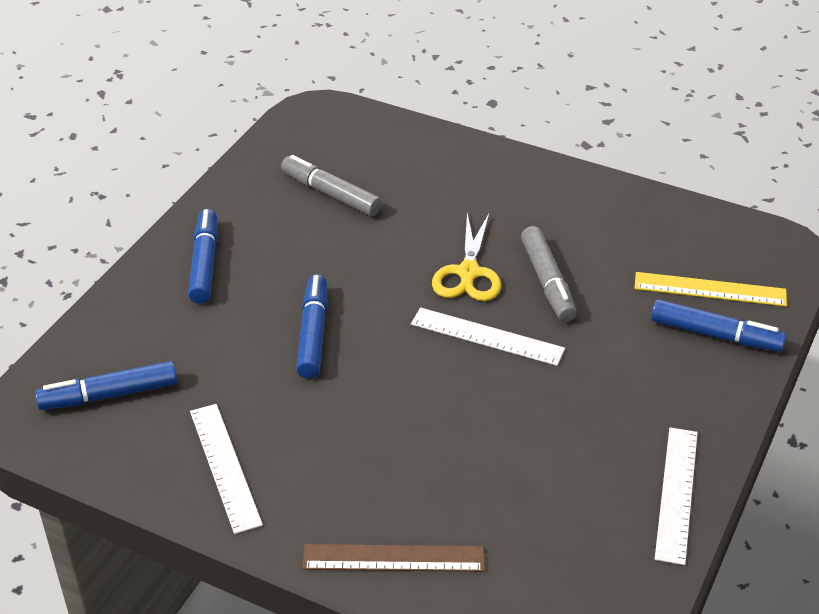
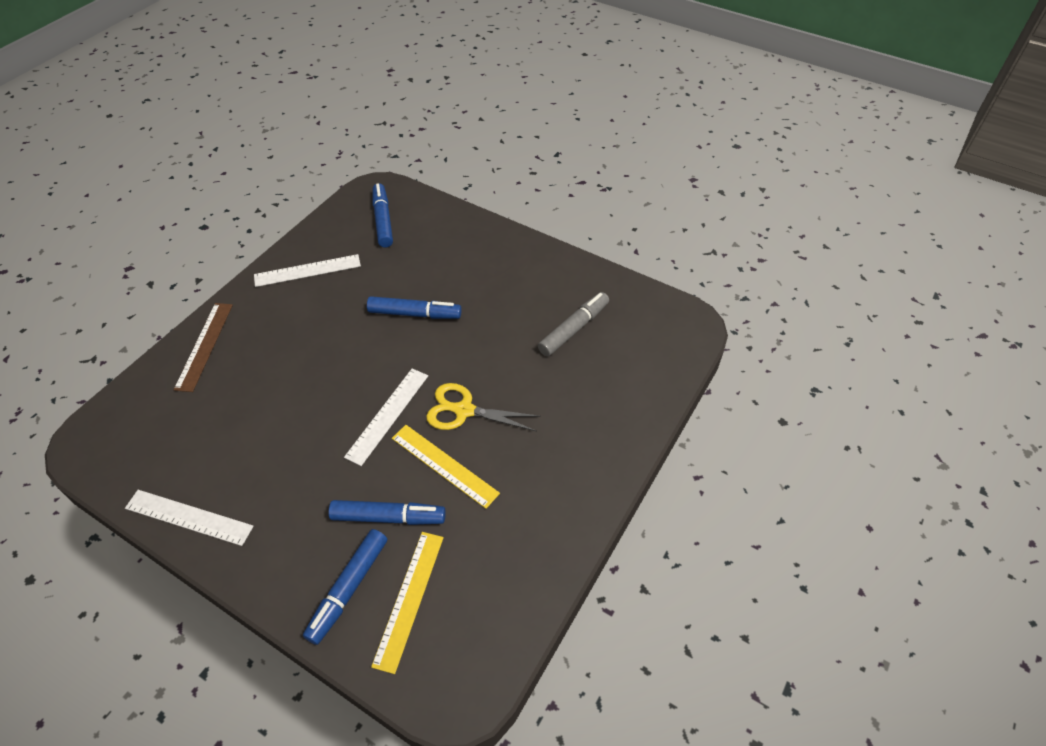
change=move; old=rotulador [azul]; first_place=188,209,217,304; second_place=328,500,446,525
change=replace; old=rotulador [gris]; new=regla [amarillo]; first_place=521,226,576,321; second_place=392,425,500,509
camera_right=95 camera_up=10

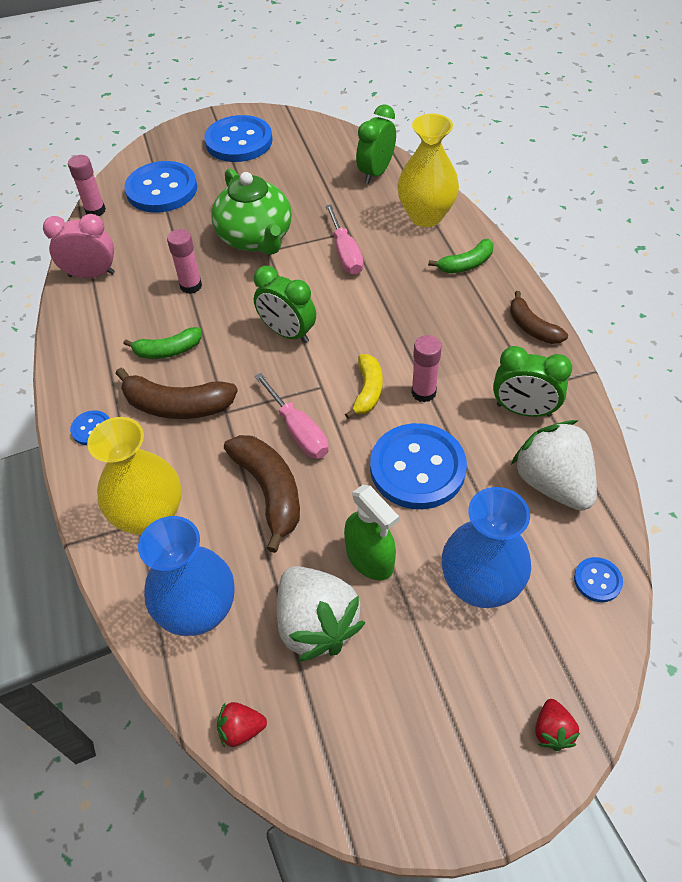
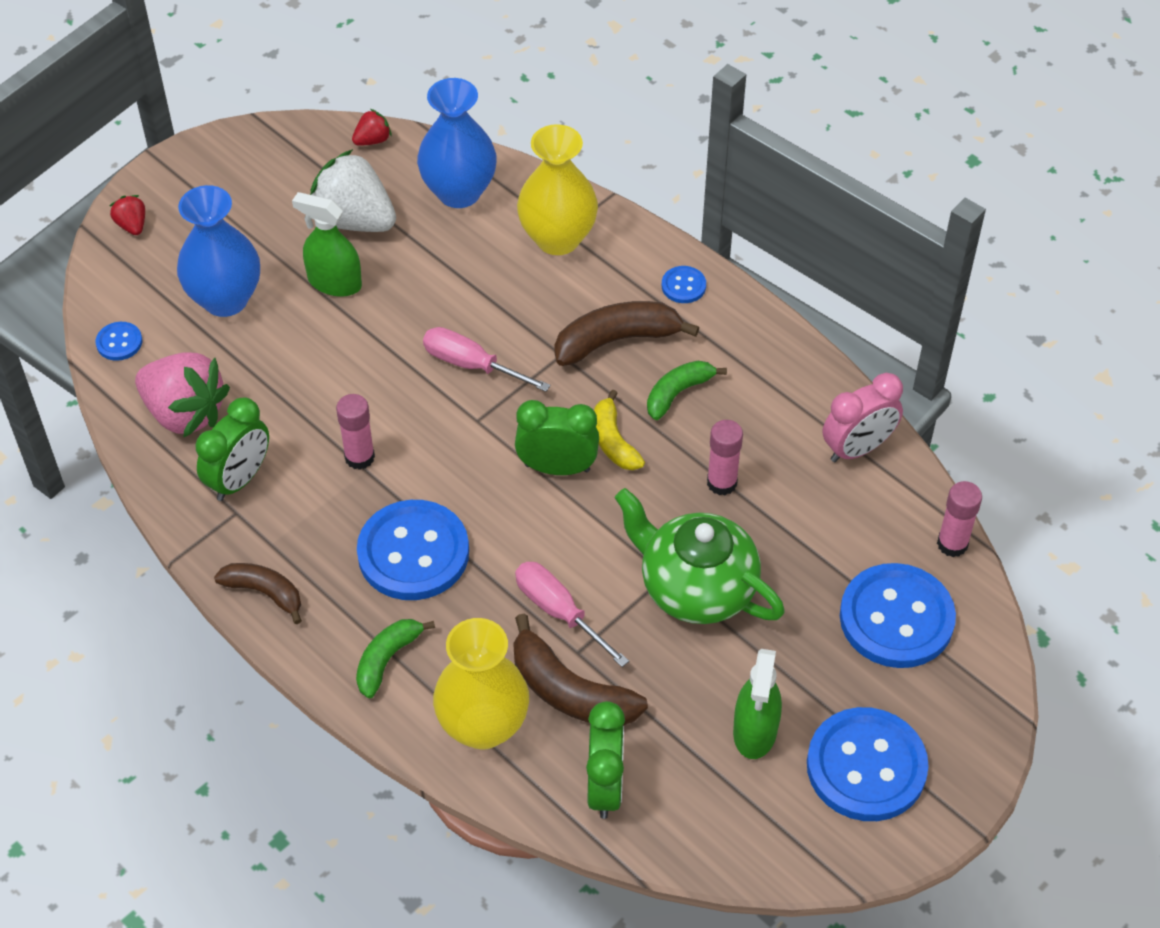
change=move; old=plátano [marrón]; first_place=224,435,300,553; second_place=513,613,648,725
change=move; old=plátano [amarillo]; first_place=345,354,383,419; second_place=594,390,645,470
change=move; old=botón [azul]; first_place=370,423,467,509; second_place=357,500,469,600
change=rotate; old=despertador [verde]; first_place=493,346,572,417; second_place=196,397,269,501; degrees=135
change=recolor; old=fresa [blanco]; new=fresa [rosa]; first_place=511,420,597,511; second_place=135,352,230,437
change=insert; new=pulverizador [verde]; second_place=733,649,782,759
camera_right=150 camera_up=0

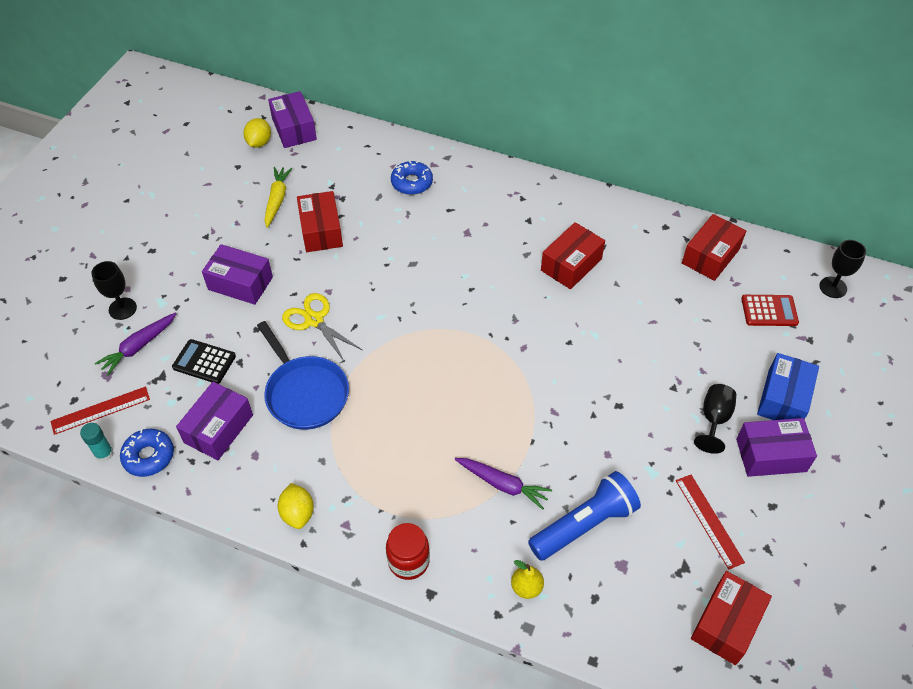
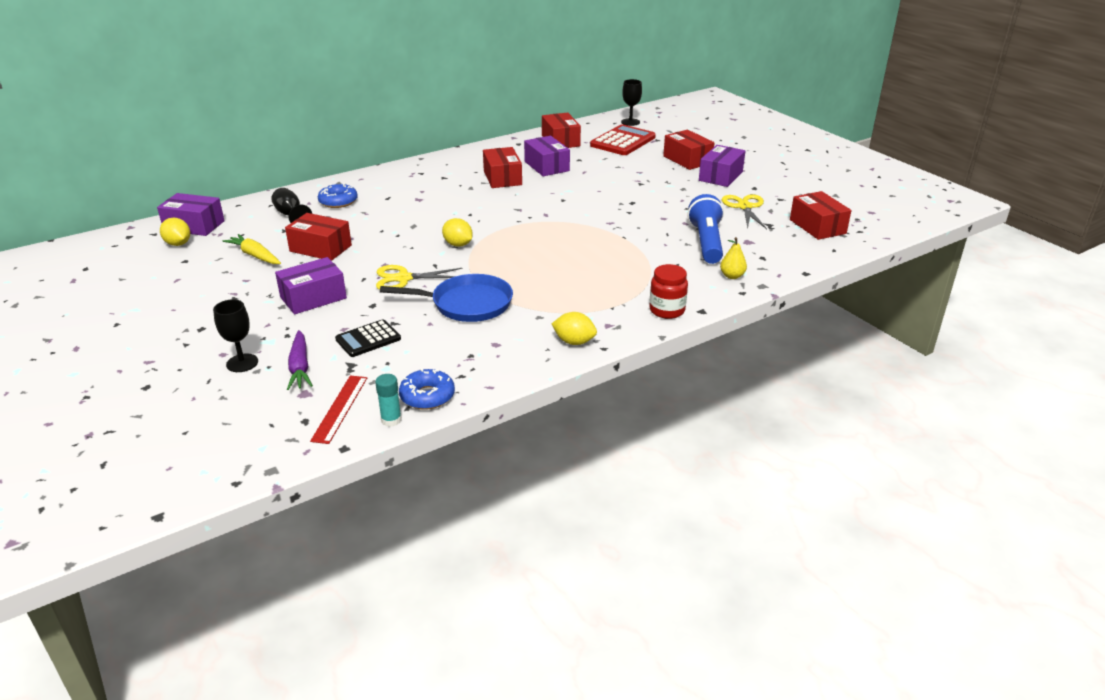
change=move; old=caja [morado]; first_place=176,382,253,460; second_place=524,136,570,176
change=delete; old=zanahoria [morado]; first_place=455,458,552,510
change=replace; old=regla [rojo]; new=tijeras [amarillo]; first_place=676,475,745,569; second_place=722,194,767,229
change=move; old=copa [negro]; first_place=694,384,736,454; second_place=271,188,312,223
change=resize; old=calculadora [rojo]; first_place=741,295,799,326; second_place=590,124,656,155; factor=1.62
change=recolor; old=caja [azul]; new=caja [rojo]; first_place=757,353,819,420; second_place=663,130,714,170
change=insert; new=limón [amarillo]; second_place=442,218,473,247
camera_right=-55 camera_up=-20

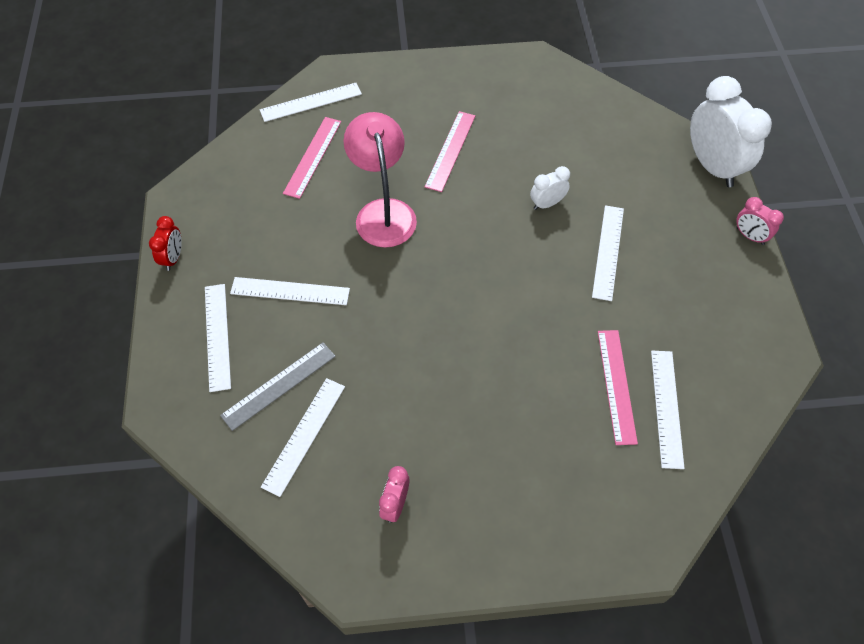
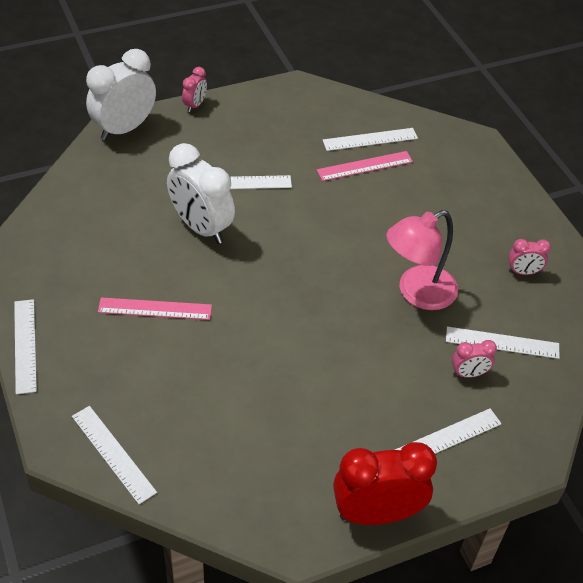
change=resize; old=despertador [rojo]; first_place=149,216,182,271; second_place=333,442,437,525; factor=2.07
change=replace; old=regla [gris]; new=despertador [rosa]; first_place=220,342,336,431; second_place=452,340,497,378
change=move; old=regla [blanco]; first_place=230,277,350,305; second_place=14,299,37,394
change=delete; old=regla [rosa]; first_place=283,117,341,199
change=move; old=lámpara [rosa]; first_place=344,112,417,248; second_place=386,210,458,310
change=resize; old=despertador [blanco]; first_place=530,166,570,210; second_place=167,143,235,244; factor=2.07
camera_right=-110 camera_up=-10

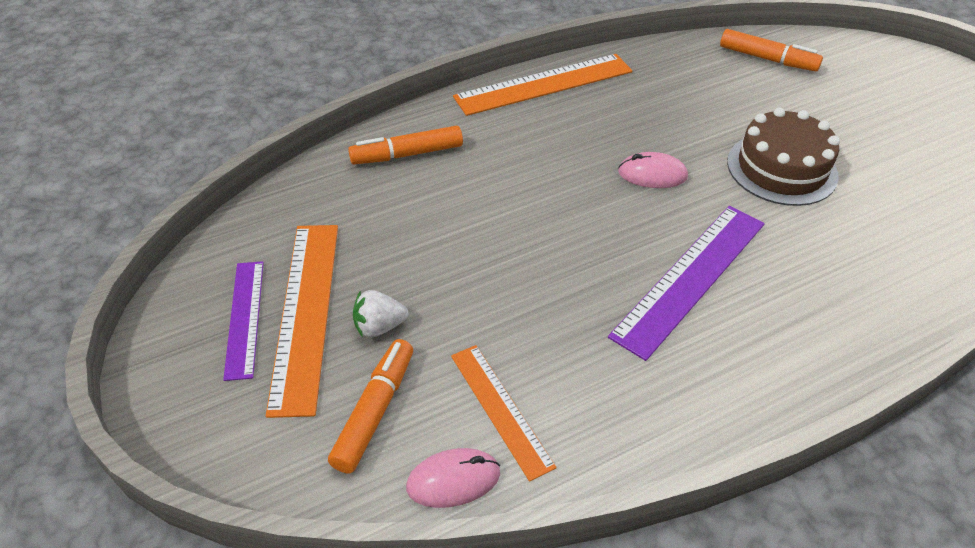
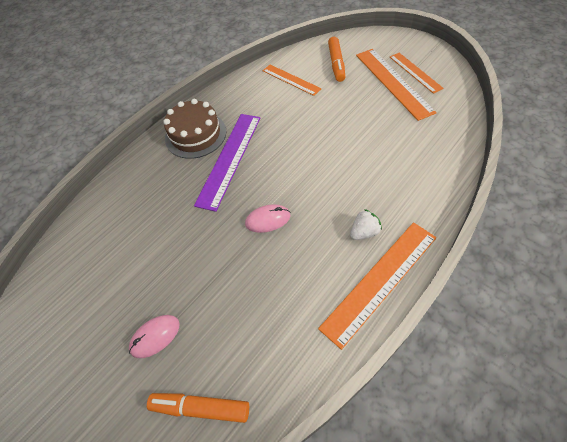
change=recolor; old=regla [morado]; new=regla [naranja]; first_place=223,261,264,381; second_place=390,53,444,94
change=delete; old=rotulador [naranja]; first_place=348,126,463,164
change=move; old=fresa [blanco]; first_place=353,290,408,337; second_place=350,209,382,240
change=move; old=ratón [rosa]; first_place=406,448,500,508; second_place=129,315,180,358
change=move; old=tarta [marrón]; first_place=727,108,840,206; second_place=163,99,226,159
camera_right=165 camera_up=10

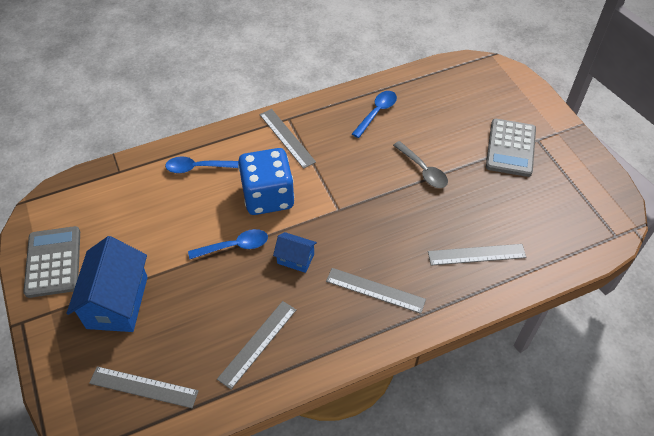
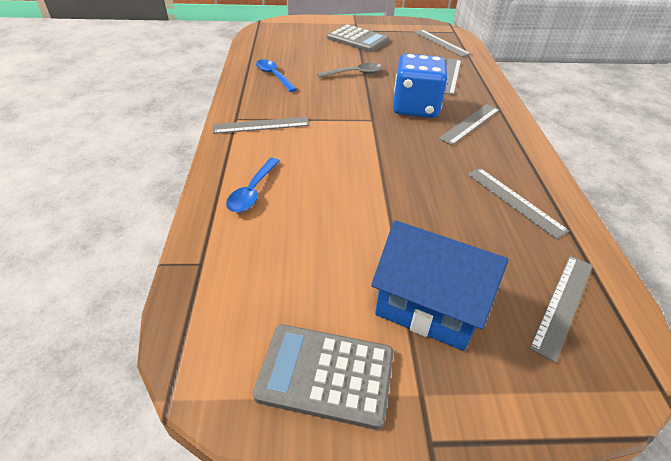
change=delete; old=cuchara [azul]; first_place=188,229,268,259
change=move; old=dado [azul]; first_place=238,148,294,215; second_place=393,53,448,118
change=delete; old=casa [azul]; first_place=273,232,317,273
change=insert; new=regla [gris]; second_place=414,30,471,57
camera_right=-70 camera_up=-10

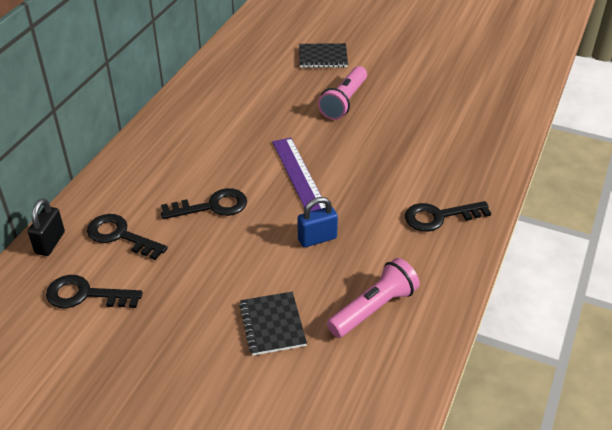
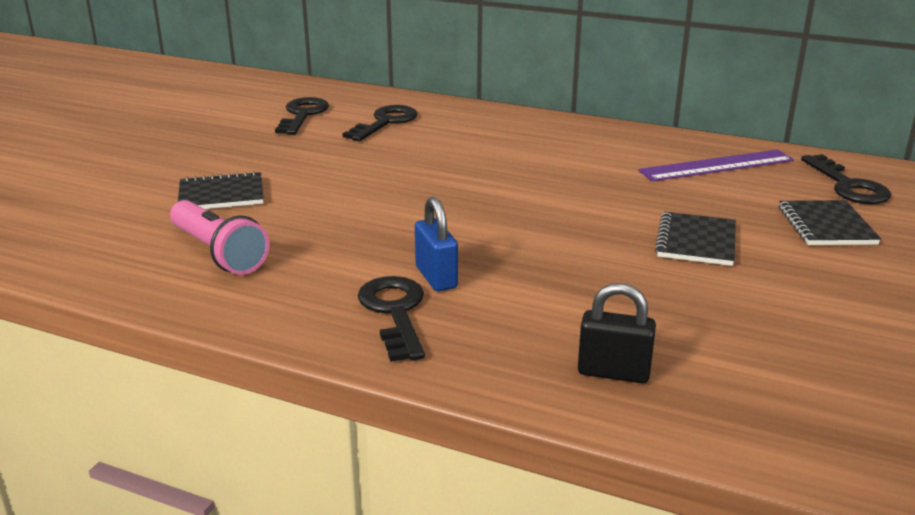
change=move; old=candado [negro]; first_place=28,198,65,256; second_place=578,283,656,383
change=move; old=llave [negro]; first_place=161,188,247,219; second_place=801,154,891,204
change=move; old=regla [morado]; first_place=272,138,326,212; second_place=638,150,794,181
change=move; old=candado [azul]; first_place=298,197,338,247; second_place=415,197,458,291
change=replace; old=lámpara de mano [rosa]; new=cuaderno [negro]; first_place=318,66,367,120; second_place=655,212,736,266
camera_right=90 camera_up=-15

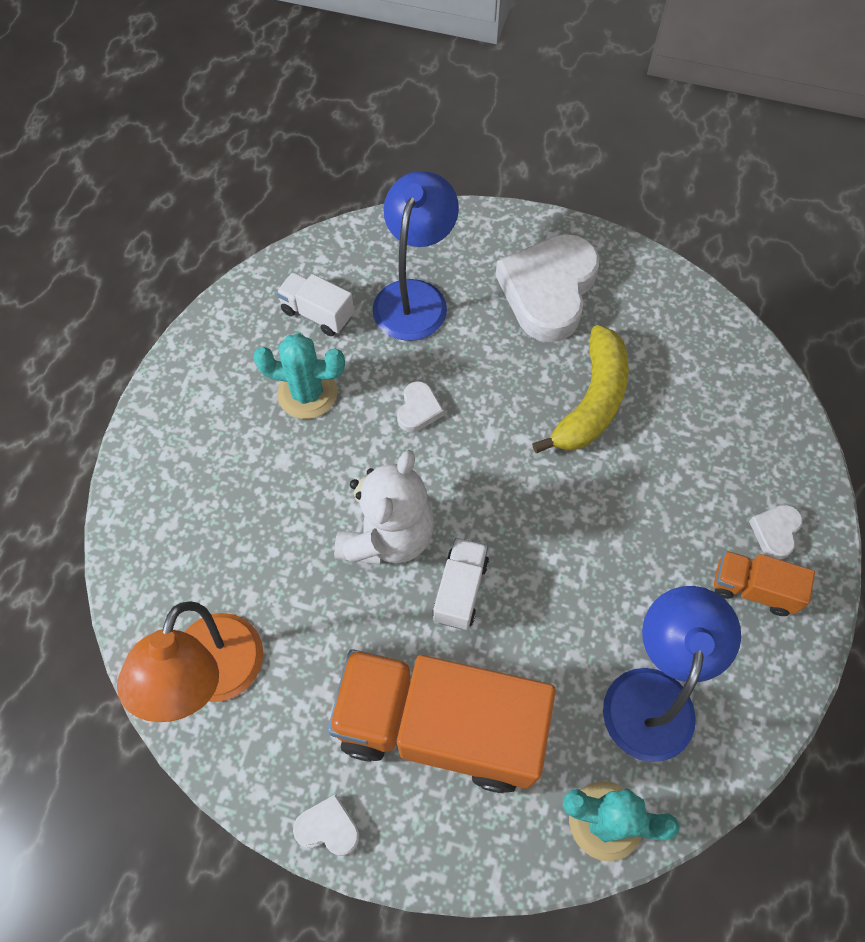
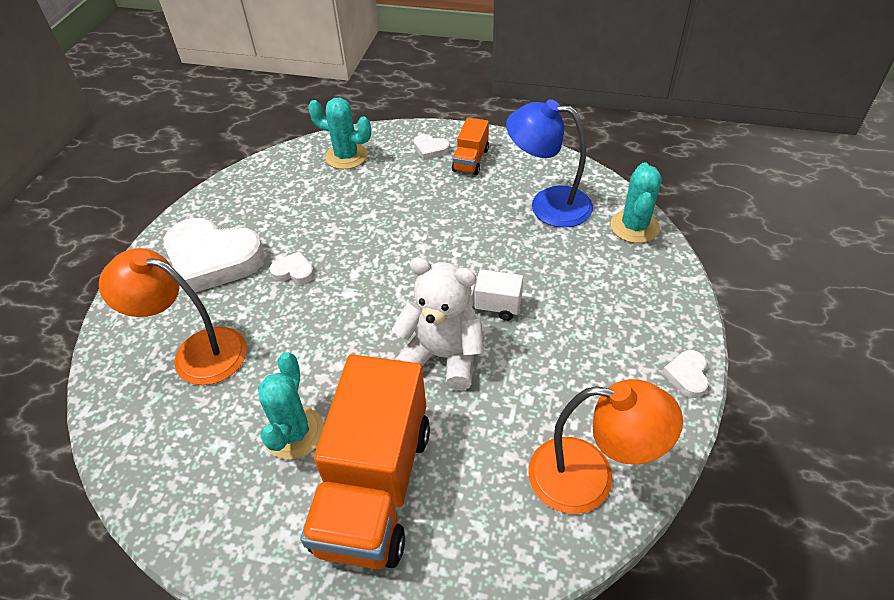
change=delete; old=camión [blanco]; first_place=276,272,354,336
change=move; old=camión [naranja]; first_place=328,649,556,793; second_place=300,354,430,569
change=recolor; old=lámpara [azul]; new=lámpara [naranja]; first_place=373,171,459,341; second_place=99,248,247,385
change=move; old=corazón [blanco]; first_place=397,381,444,432; second_place=269,251,314,284
change=delete; old=plátano [amarillo]; first_place=532,325,629,453
change=insert; new=cactus [turquesa]; second_place=308,98,371,169
camera_right=-90 camera_up=-15

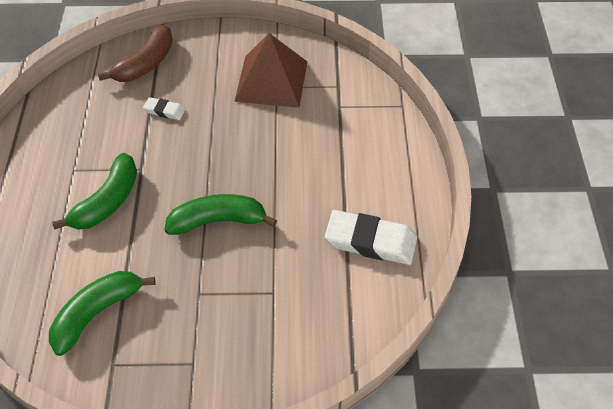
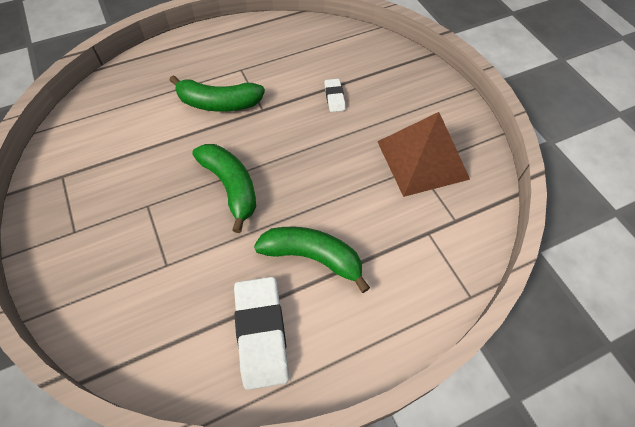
change=move; old=plátano [verde]; first_place=49,271,155,356; second_place=254,227,370,293
change=delete; old=plátano [marrón]; first_place=98,24,173,82
camera_right=65 camera_up=5

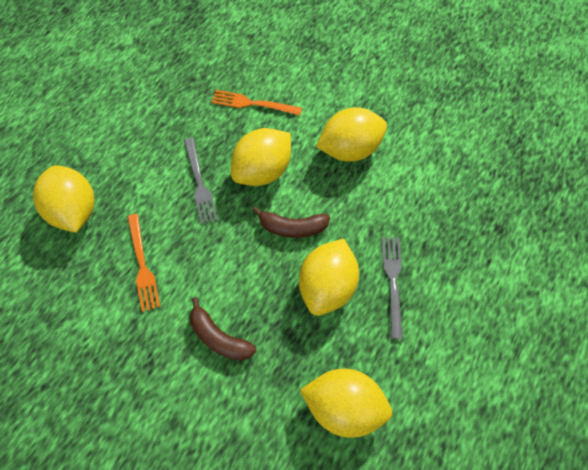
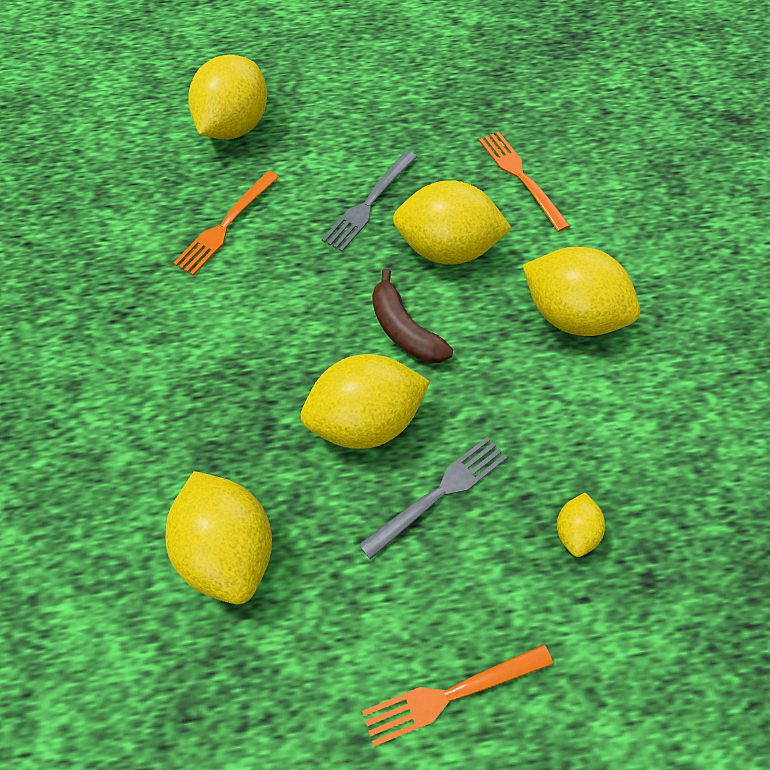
change=delete; old=plátano [marrón]; first_place=190,297,256,360
change=insert; new=tenedor [naranja]; second_place=362,644,553,747
change=insert; new=limón [amarillo]; second_place=557,493,605,557
camera_right=50 camera_up=-5

